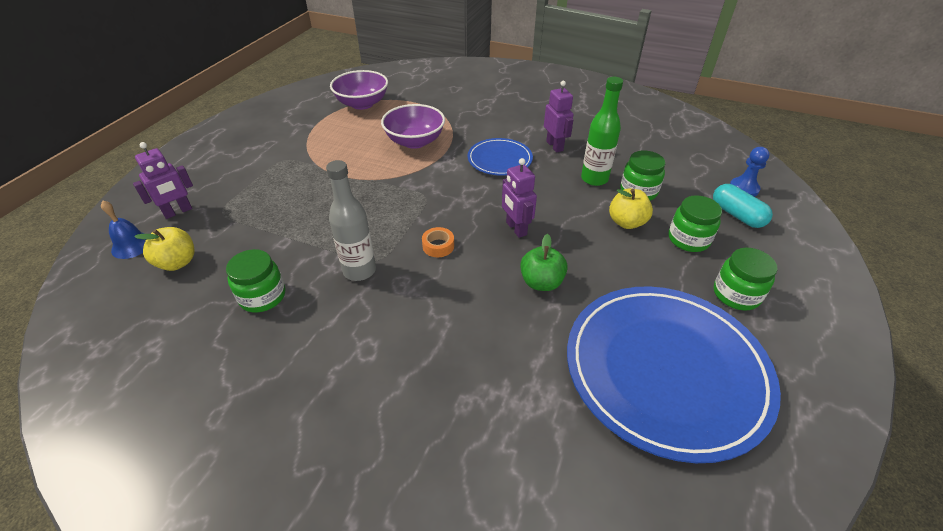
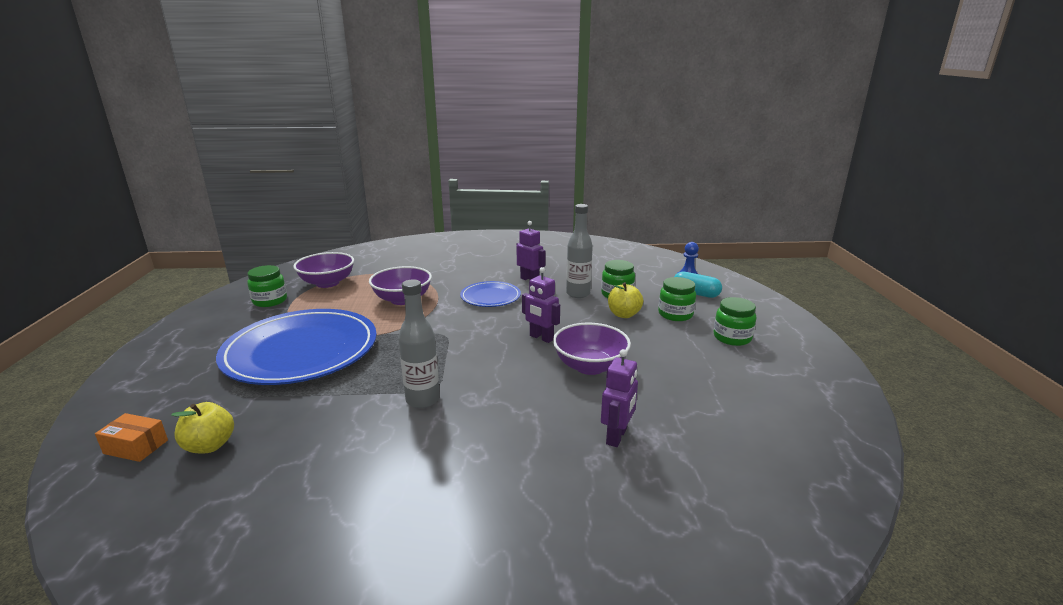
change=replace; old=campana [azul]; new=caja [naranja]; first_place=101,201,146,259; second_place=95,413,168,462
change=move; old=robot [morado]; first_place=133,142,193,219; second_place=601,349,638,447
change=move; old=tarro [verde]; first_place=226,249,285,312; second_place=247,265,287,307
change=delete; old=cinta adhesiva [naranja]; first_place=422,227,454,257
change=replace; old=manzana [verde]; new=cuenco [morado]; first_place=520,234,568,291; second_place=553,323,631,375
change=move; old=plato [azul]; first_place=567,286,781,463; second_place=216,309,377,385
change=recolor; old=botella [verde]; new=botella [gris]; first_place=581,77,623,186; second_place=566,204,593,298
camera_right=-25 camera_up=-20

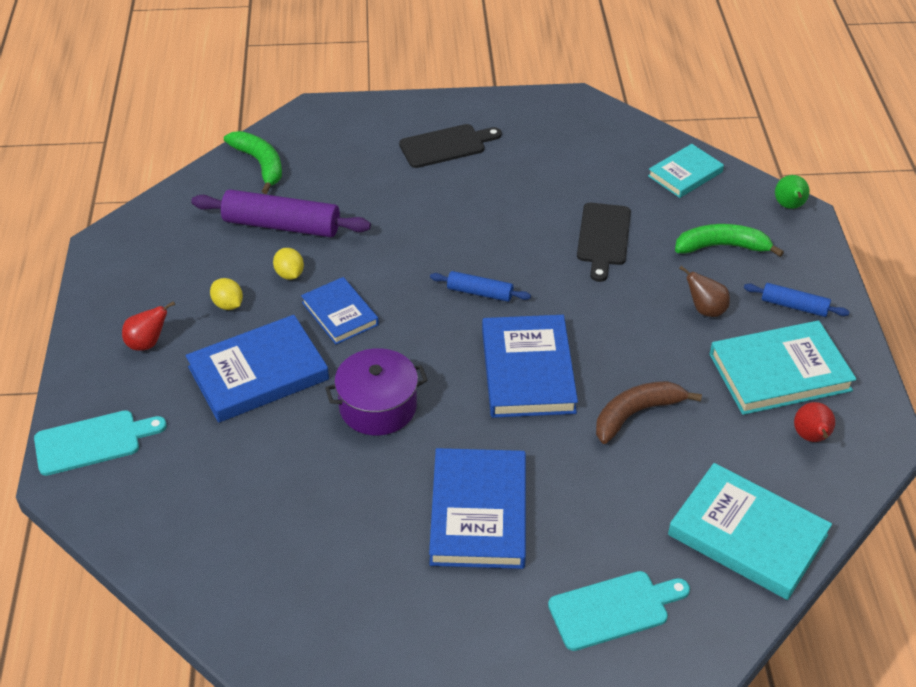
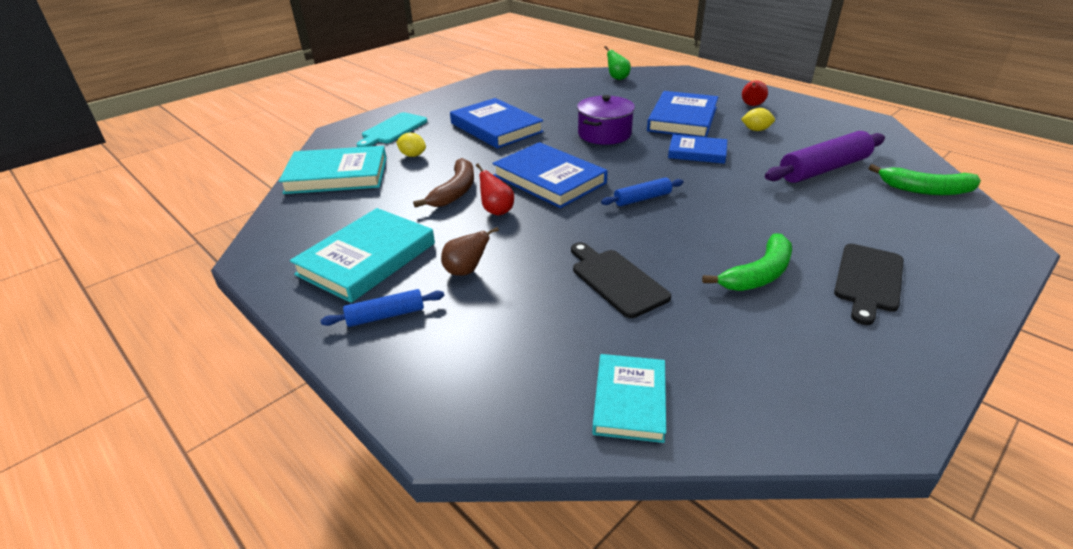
change=delete; old=tabla de cortar [turquesa]; first_place=34,410,167,476
change=move; old=limón [amarillo]; first_place=273,248,304,280; second_place=396,133,426,157
change=move; old=plátano [verde]; first_place=675,224,784,257; second_place=702,233,792,291
change=move; old=pera [verde]; first_place=775,175,809,209; second_place=604,46,631,80
change=move; old=pera [rojo]; first_place=794,402,835,442; second_place=476,163,514,216
camera_right=140 camera_up=-10

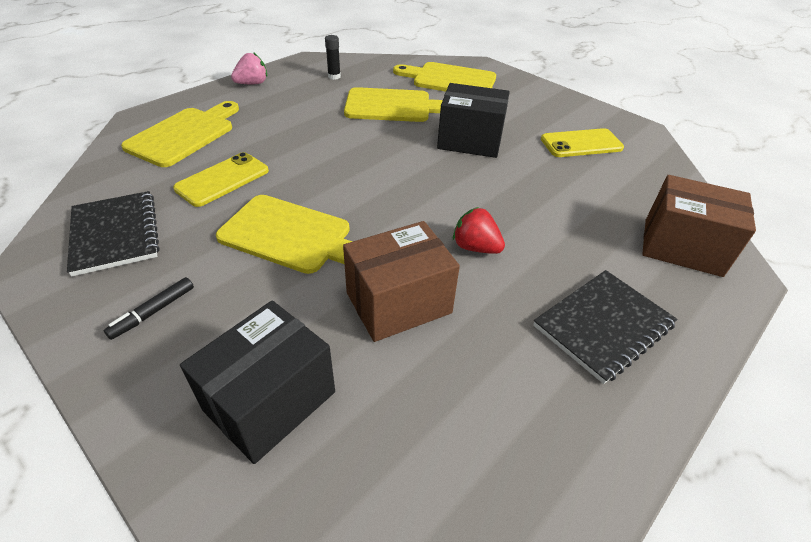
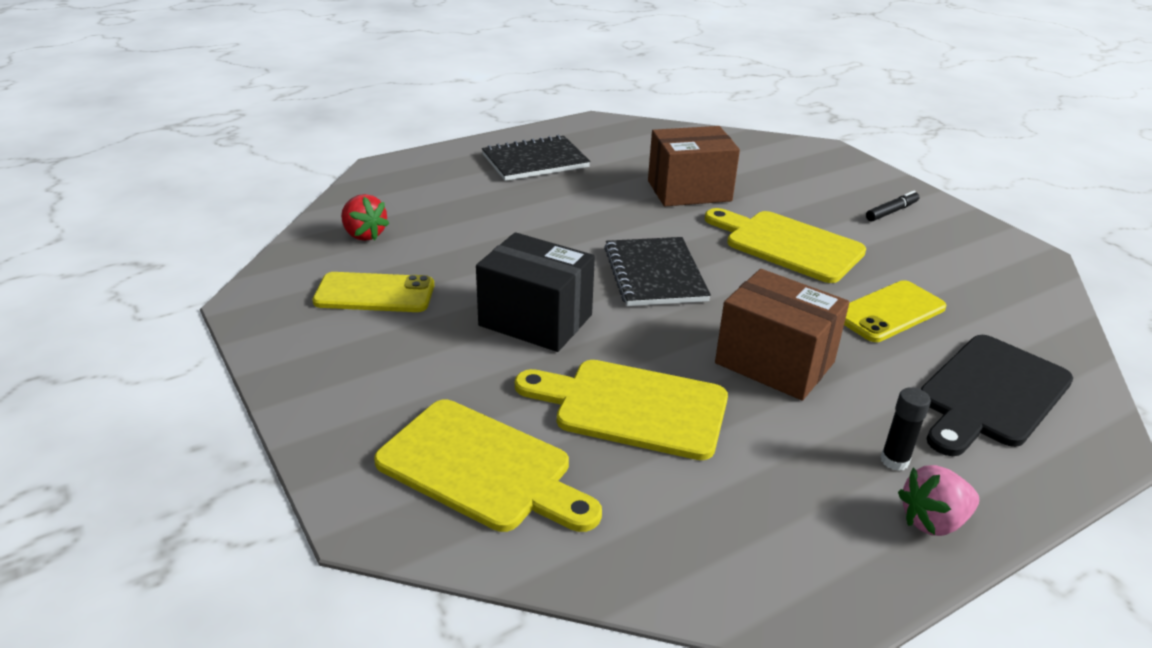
change=move; old=cuaderno [negro]; first_place=67,191,160,277; second_place=604,237,711,306
change=recolor; old=tabla de cortar [amarillo]; new=tabla de cortar [negro]; first_place=121,101,239,167; second_place=921,335,1073,456
change=delete; old=caja [negro]; first_place=180,300,335,464
change=move; old=barra de pegamento [negro]; first_place=325,35,341,80; second_place=881,387,931,471
change=move; old=fresa [rojo]; first_place=453,207,505,254; second_place=341,194,389,241
change=move; old=caja [marrón]; first_place=642,175,756,277; second_place=715,269,849,401
camera_right=-165 camera_up=-10

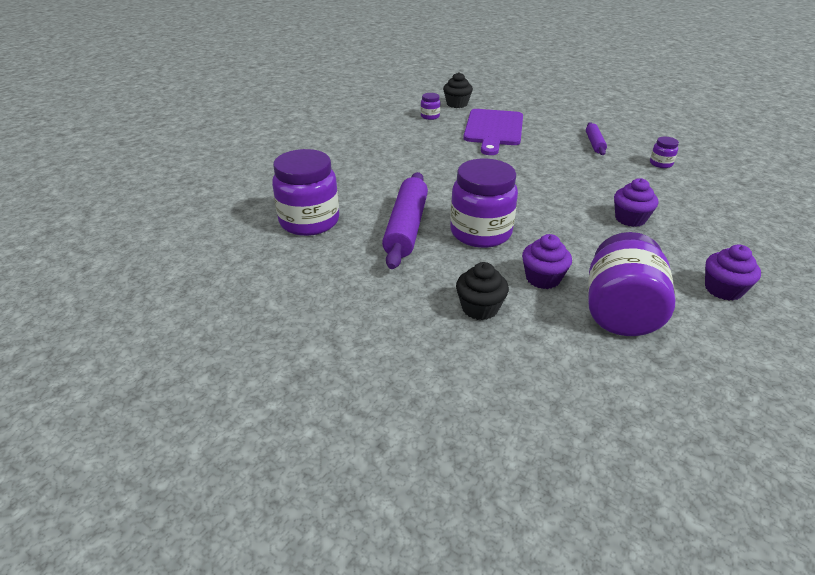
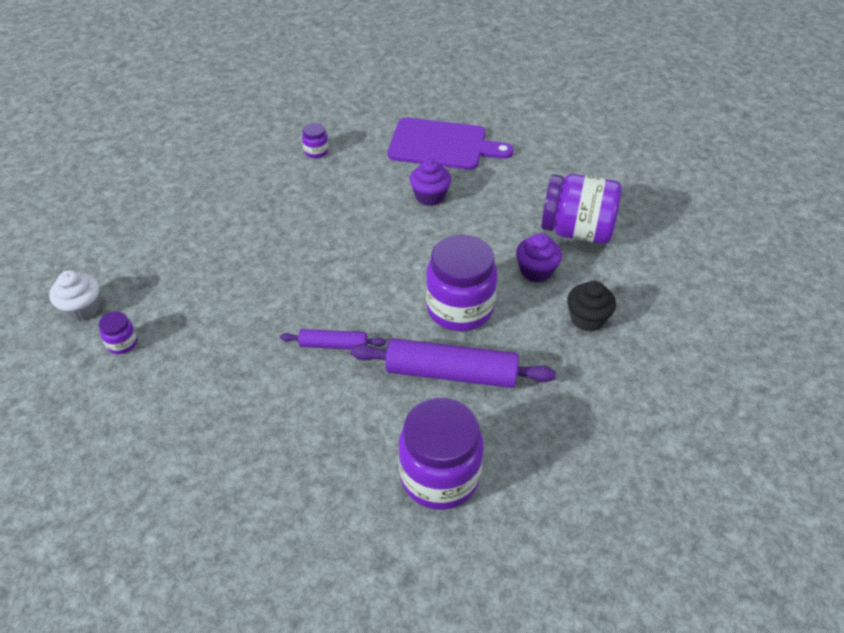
change=recolor; old=magdalena [negro]; new=magdalena [blanco]; first_place=443,72,473,108; second_place=49,270,99,321
change=move; old=tabla de cortar [morado]; first_place=464,109,523,155; second_place=388,118,514,170
change=move; old=rodillo [morado]; first_place=586,122,607,155; second_place=280,329,386,350
change=delete; old=magdalena [morado]; first_place=705,244,761,301
camera_right=-90 camera_up=10

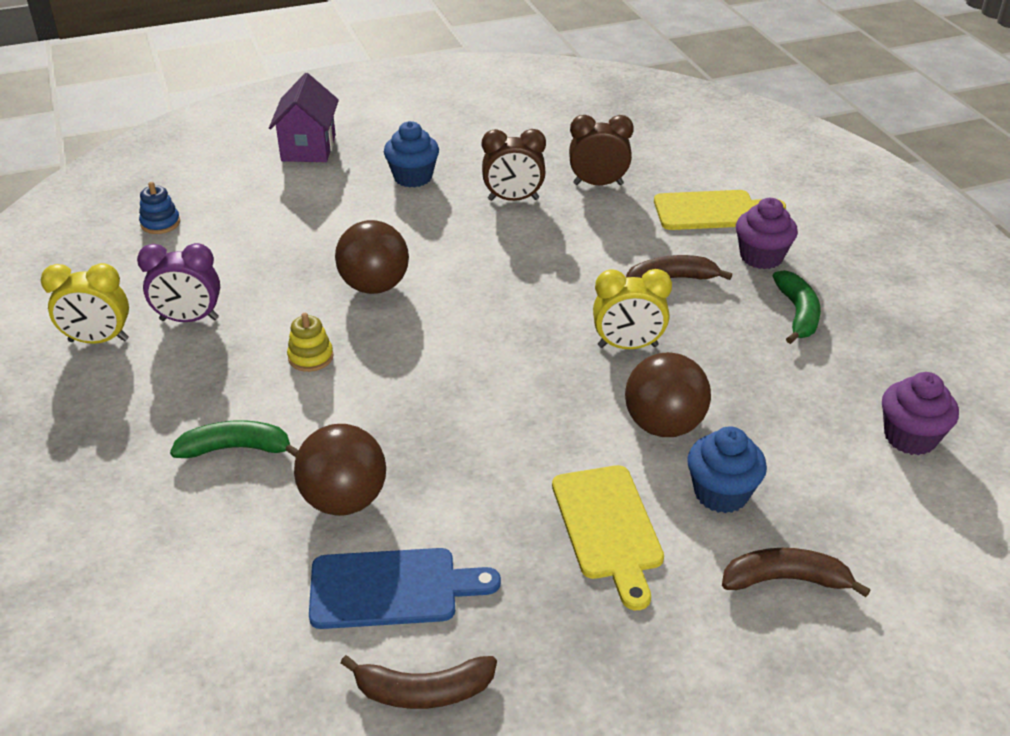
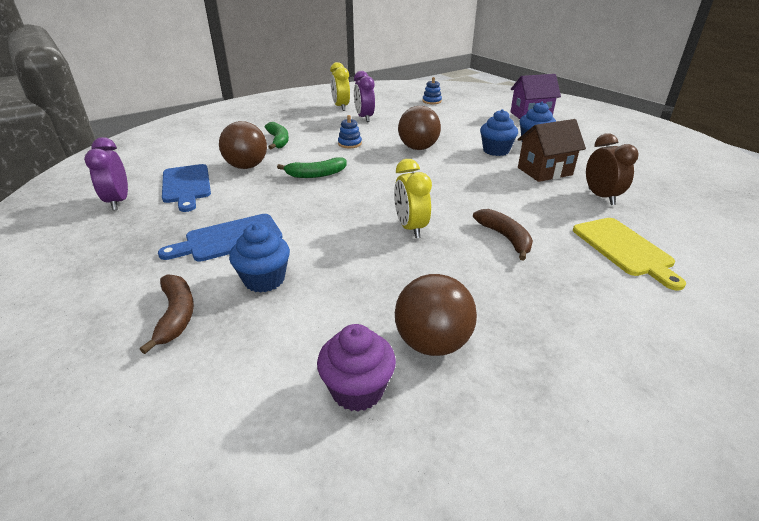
change=recolor; old=juguete apilable [amarillo]; new=juguete apilable [azul]; first_place=287,313,333,372; second_place=338,115,362,148
change=replace; old=plátano [marrón]; new=despertador [morado]; first_place=341,655,497,709; second_place=84,137,128,210
change=replace; old=despertador [marrón]; new=casa [marrón]; first_place=482,129,546,201; second_place=518,119,586,182
change=recolor; old=tabla de cortar [amarillo]; new=tabla de cortar [azul]; first_place=552,465,664,610; second_place=158,214,283,262
change=move; old=pelota [marrón]; first_place=625,352,711,437; second_place=395,274,477,356
change=delete; old=magdalena [morado]; first_place=736,198,798,269
change=move; old=plátano [verde]; first_place=773,270,821,344; second_place=277,158,347,178
change=insert; new=magdalena [azul]; second_place=480,109,518,156
camera_right=75 camera_up=-5

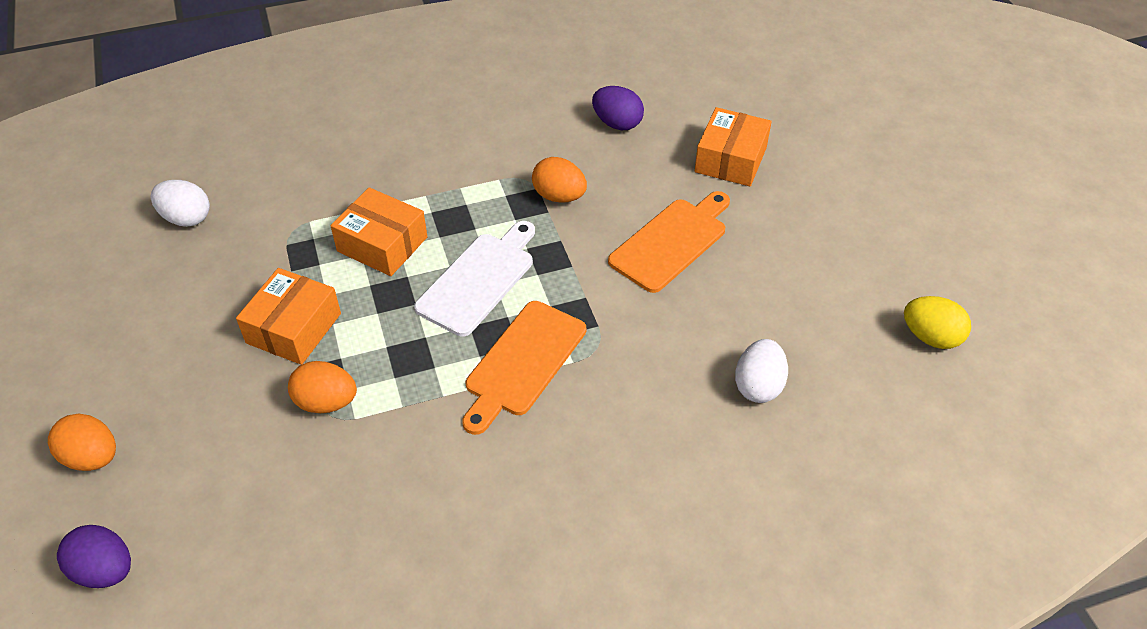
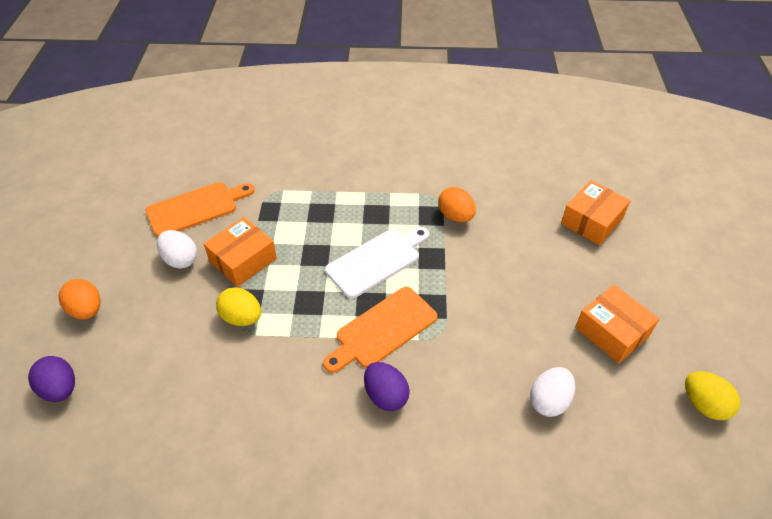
change=move; old=huevo [blanco]; first_place=150,180,210,227; second_place=157,230,197,269
change=recolor; old=huevo [naranja]; new=huevo [amarillo]; first_place=288,361,357,413; second_place=216,287,261,326
change=move; old=caja [naranja]; first_place=330,187,428,276; second_place=575,285,659,363
change=move; old=huevo [morado]; first_place=592,86,644,130; second_place=364,362,410,411
change=move; old=tabla de cortar [naranja]; first_place=608,191,730,293; second_place=146,182,255,237
camera_right=20 camera_up=0

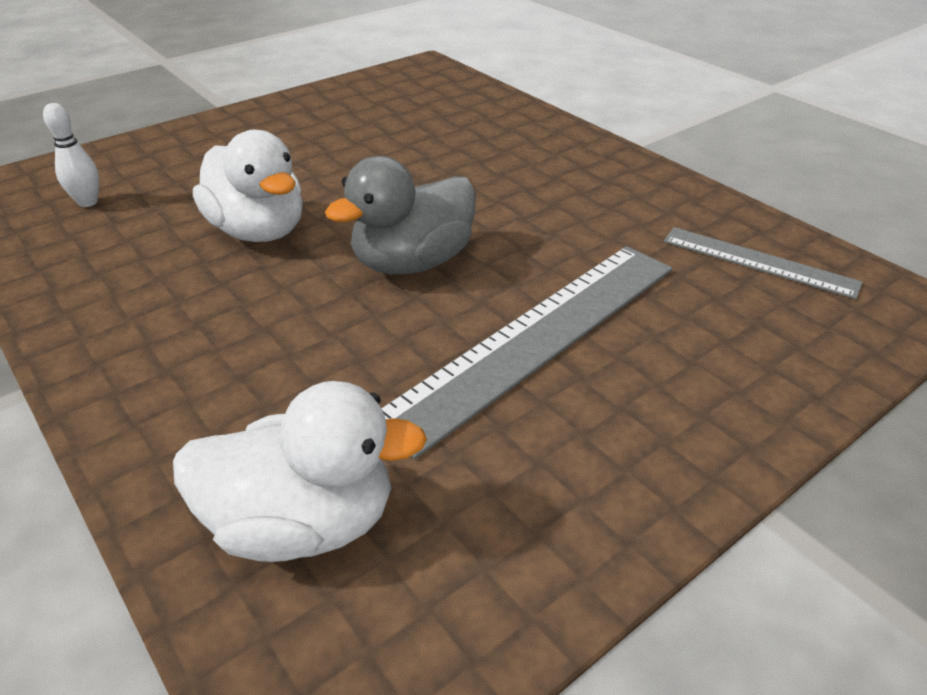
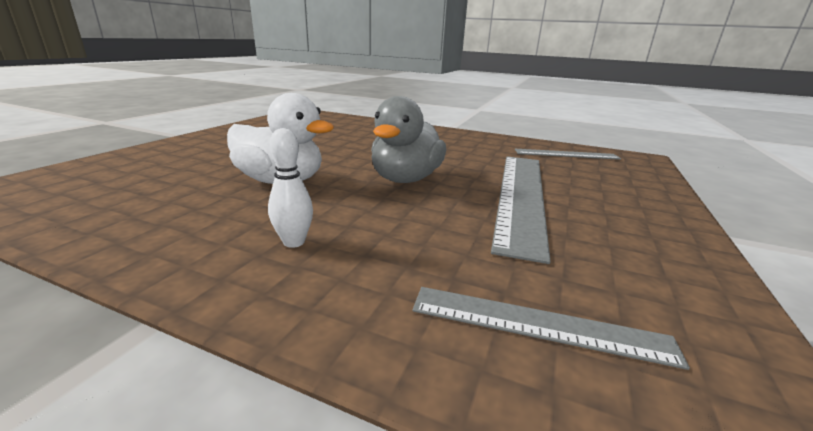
change=move; old=bolo [blanco]; first_place=43,103,99,207; second_place=268,128,313,248
change=replace; old=pato [blanco]; new=regla [gris]; first_place=173,381,427,562; second_place=412,287,690,370
camera_right=-30 camera_up=-15

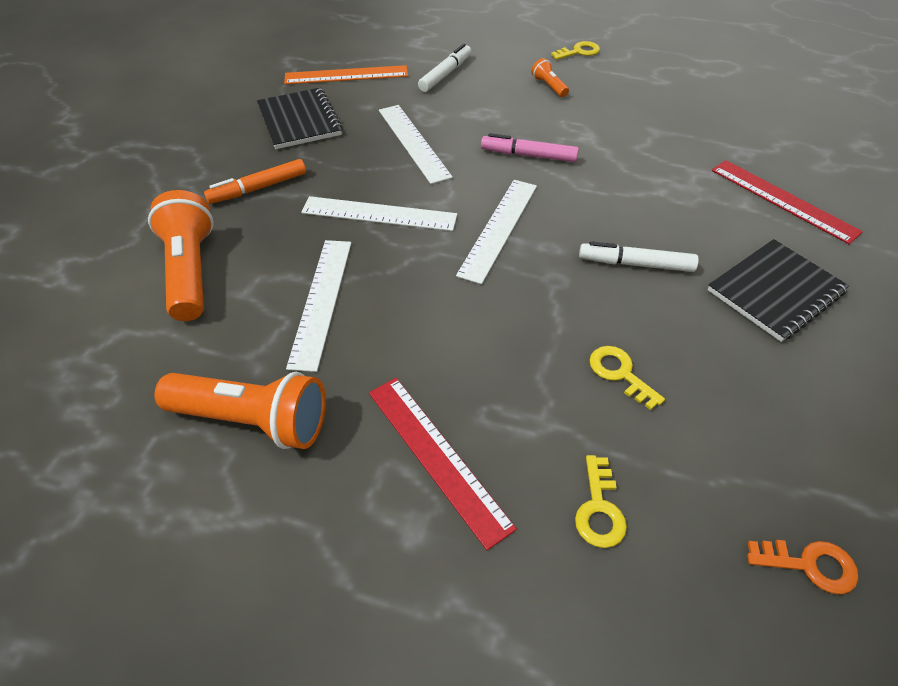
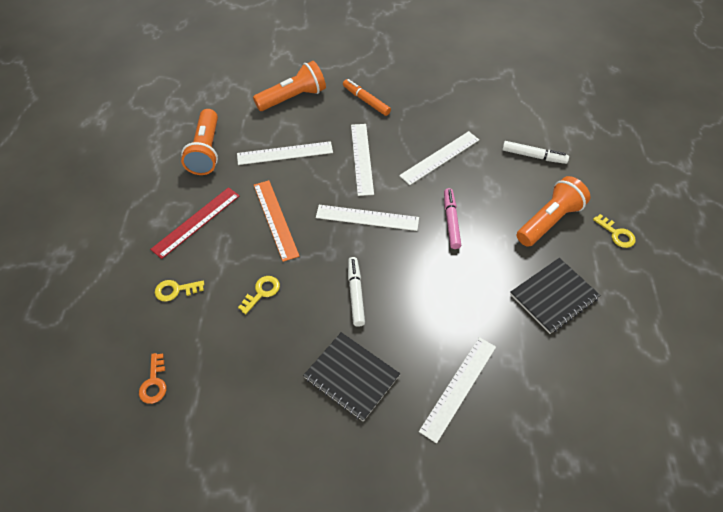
change=move; old=cuaderno [negro]; first_place=257,88,343,149; second_place=510,258,600,334
change=move; old=regla [naranja]; first_place=284,65,408,84; second_place=254,180,299,262
change=resize; old=lámpara de mano [naranja]; first_place=531,58,569,97; second_place=517,176,591,247; factor=2.14
change=recolor; old=regla [rojo]; new=regla [blanco]; first_place=712,160,863,244; second_place=419,337,496,443
camera_right=75 camera_up=5

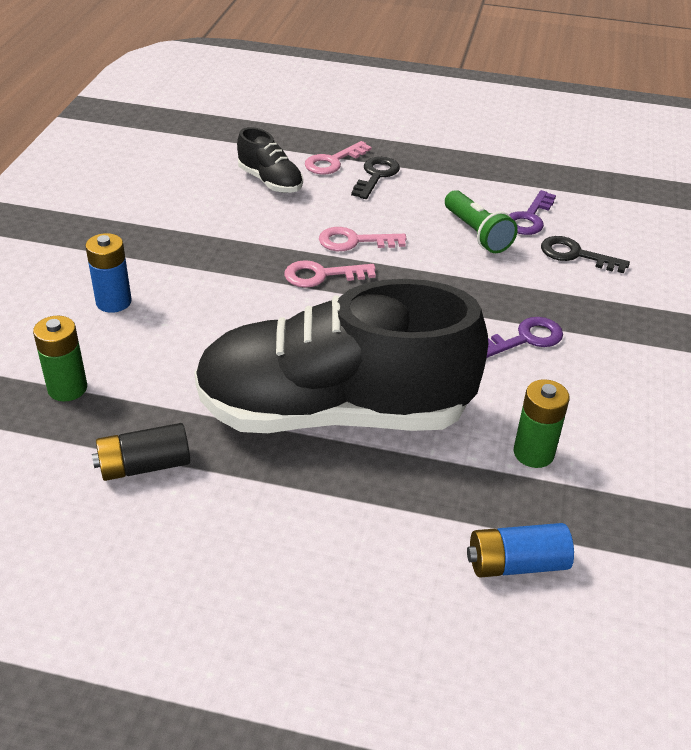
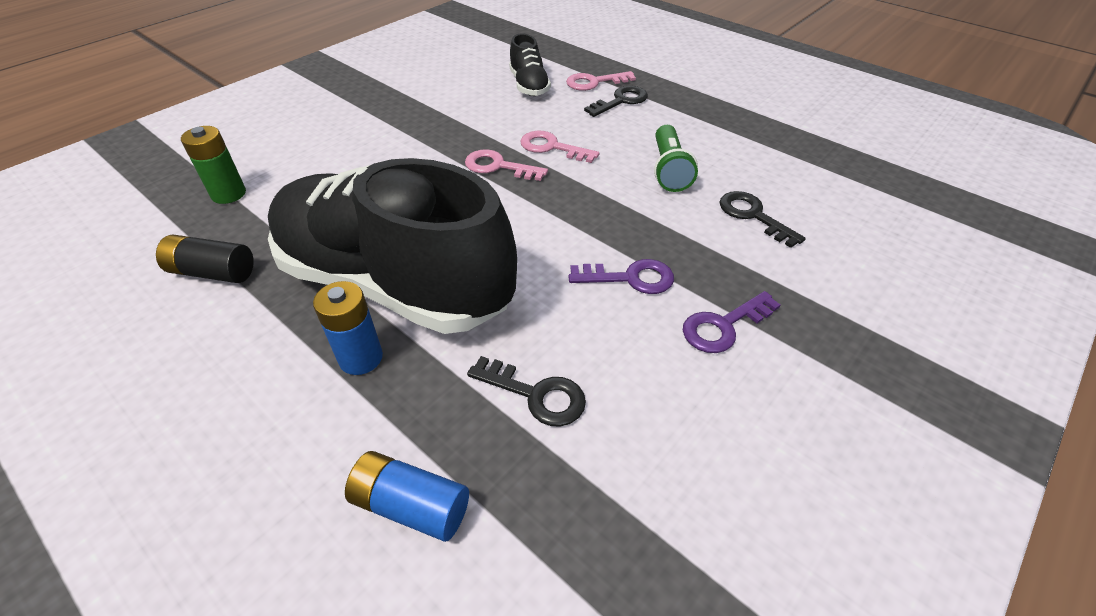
change=move; old=pila [azul]; first_place=85,233,132,313; second_place=313,281,383,375
change=move; old=llave [morado]; first_place=509,190,556,235; second_place=683,291,780,353
change=replace; old=pila [verde]; new=llave [negro]; first_place=514,379,570,468; second_place=467,356,586,427
camera_right=30 camera_up=5

